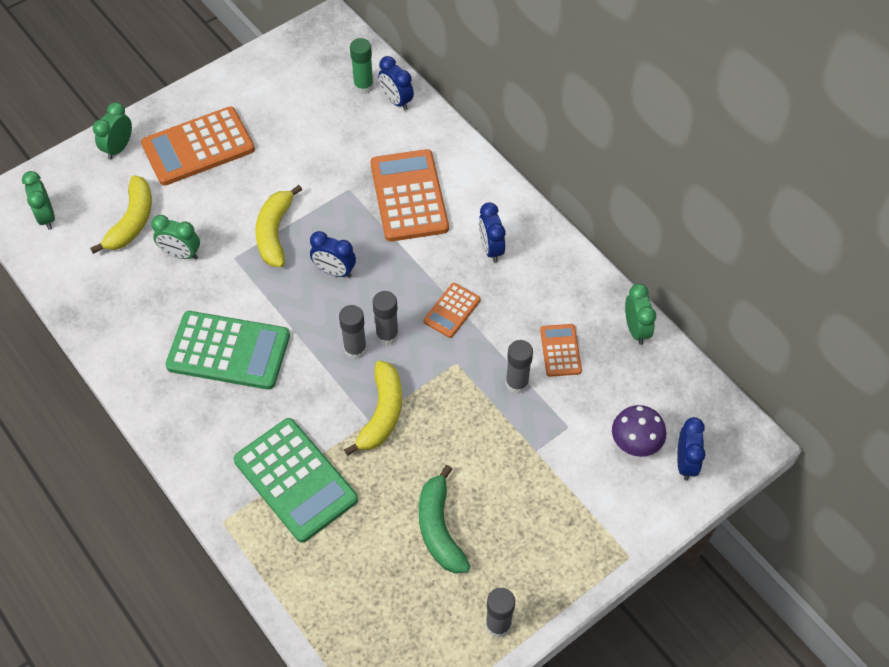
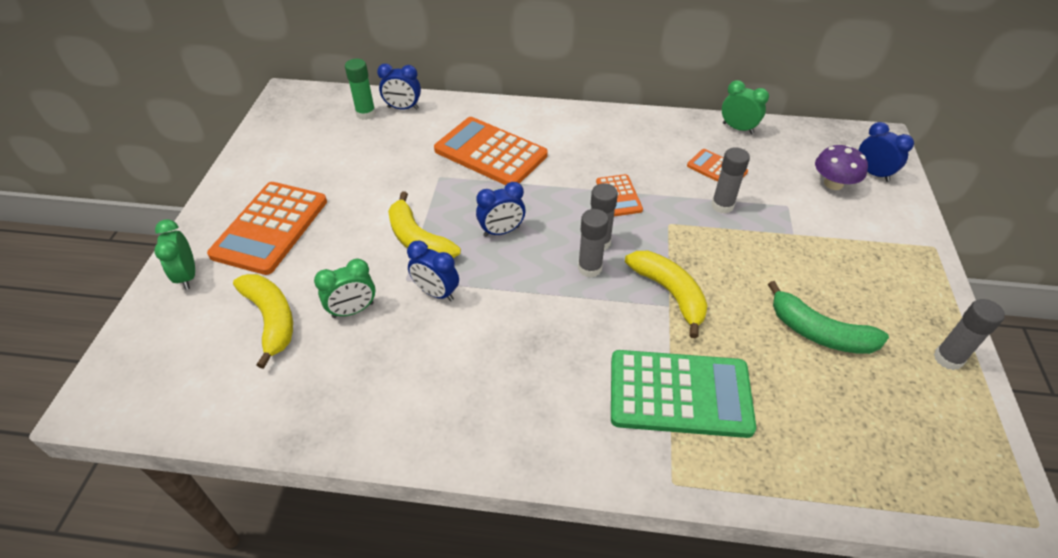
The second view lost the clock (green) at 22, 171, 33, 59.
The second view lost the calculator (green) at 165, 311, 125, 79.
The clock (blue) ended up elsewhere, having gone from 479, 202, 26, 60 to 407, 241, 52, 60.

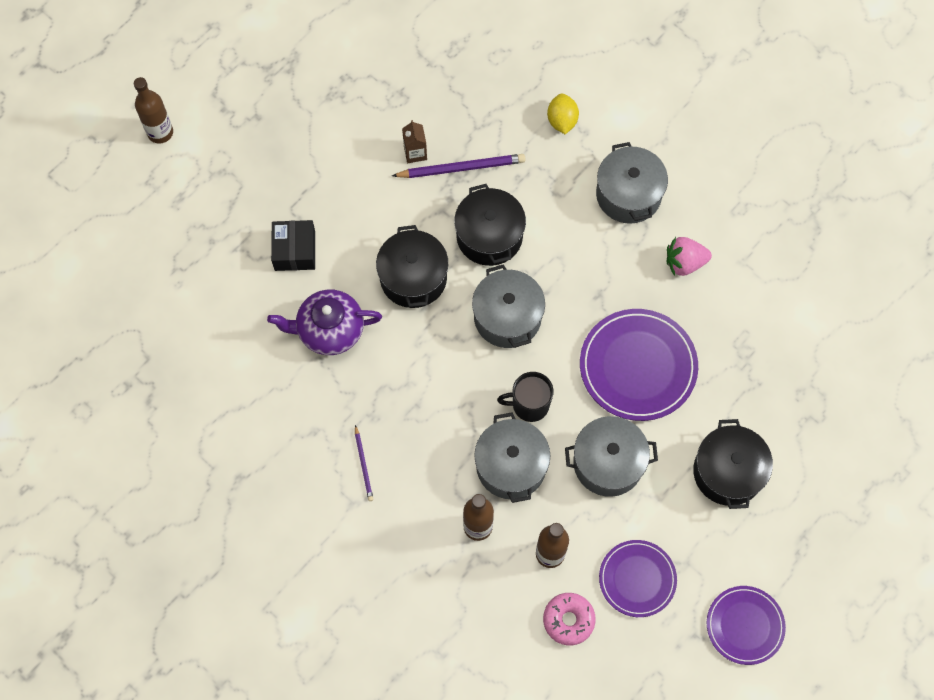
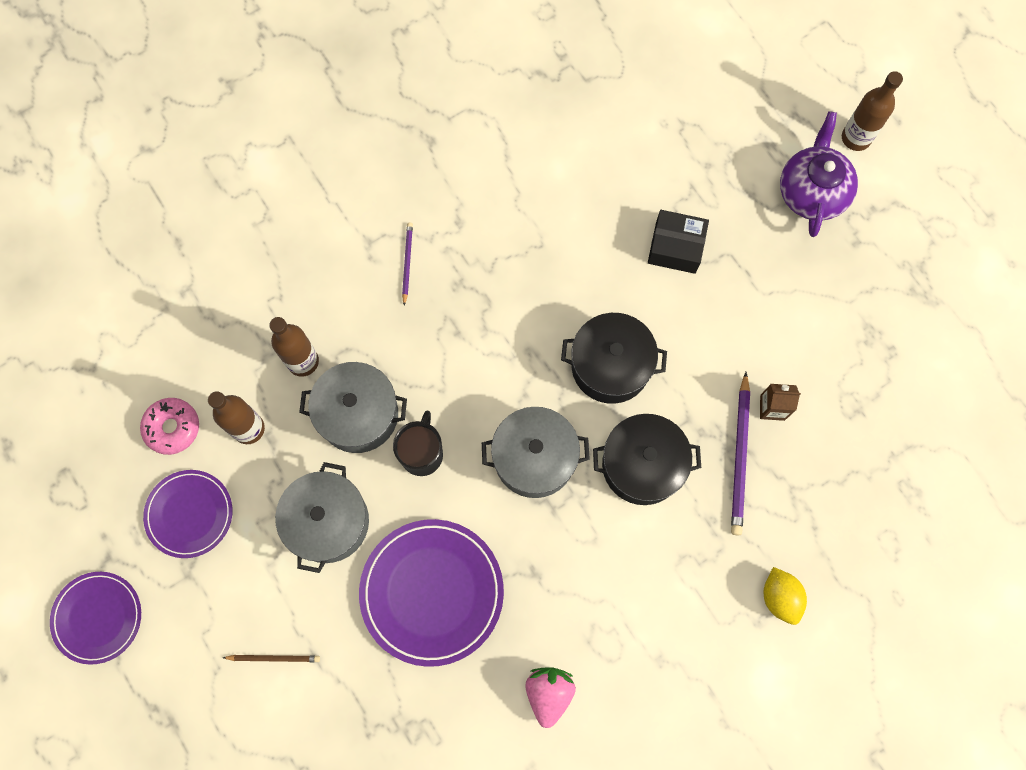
The teapot (purple) ended up elsewhere, having gone from 267, 289, 115, 66 to 780, 111, 78, 126.
The pencil (purple) at 355, 425, 18, 76 ended up facing another way, 90 degrees clockwise from before.
The lemon (yellow) at 547, 93, 32, 41 ended up facing another way, 60 degrees clockwise from before.
The second view lost the pot (grey) at 596, 142, 72, 82.
Where the pot (black) stood at 693, 419, 80, 90, the pencil (brown) came to stand at 223, 655, 97, 7.

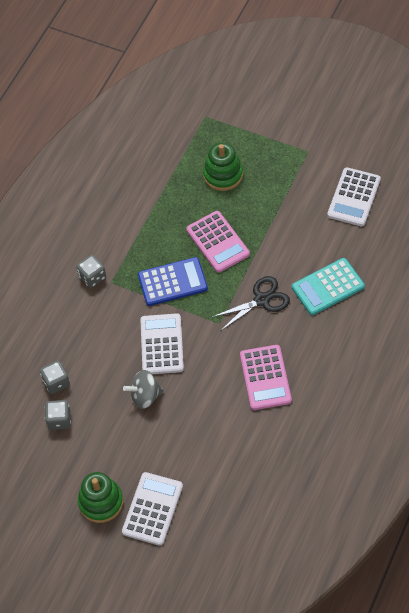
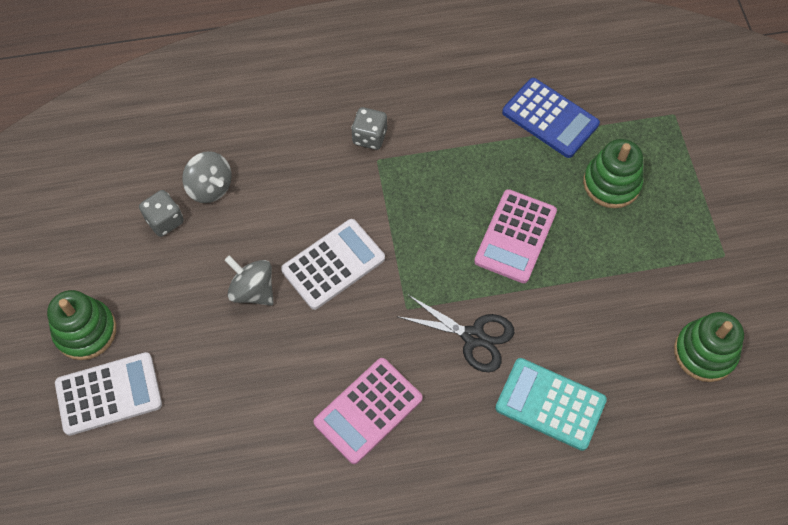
Where the dice (grey) stood at 40, 361, 30, 33, the spinning top (grey) came to stand at 182, 151, 50, 52.
The calculator (blue) ended up elsewhere, having gone from 138, 257, 70, 49 to 502, 78, 98, 80.
Where the calculator (white) stood at 327, 167, 54, 59, the stacking toy (green) came to stand at 674, 312, 70, 70.

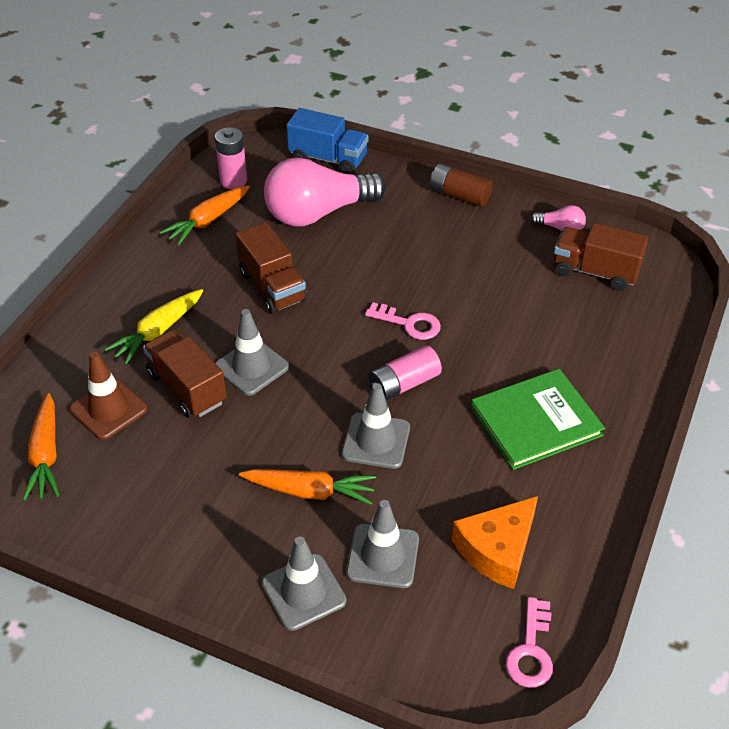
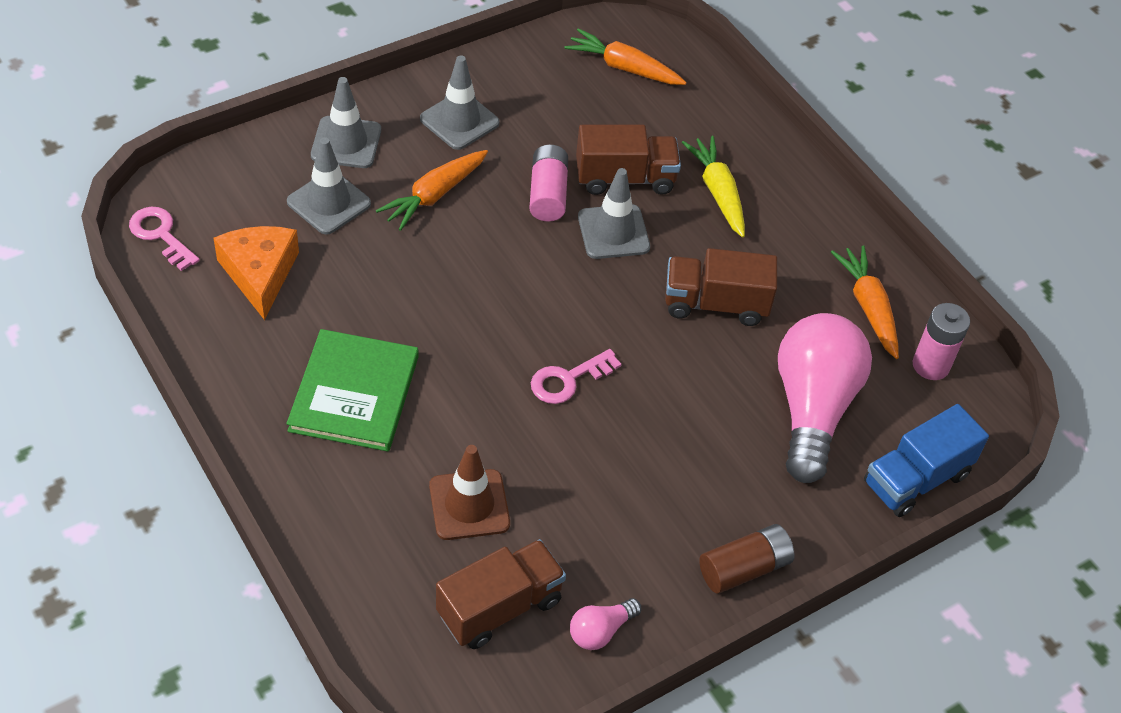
The traffic cone (brown) ended up elsewhere, having gone from 70, 351, 77, 89 to 429, 445, 81, 95.
The traffic cone (grey) ended up elsewhere, having gone from 342, 383, 68, 86 to 420, 55, 80, 95.
The battery (pink) ended up elsewhere, having gone from 369, 345, 73, 56 to 529, 145, 39, 77.

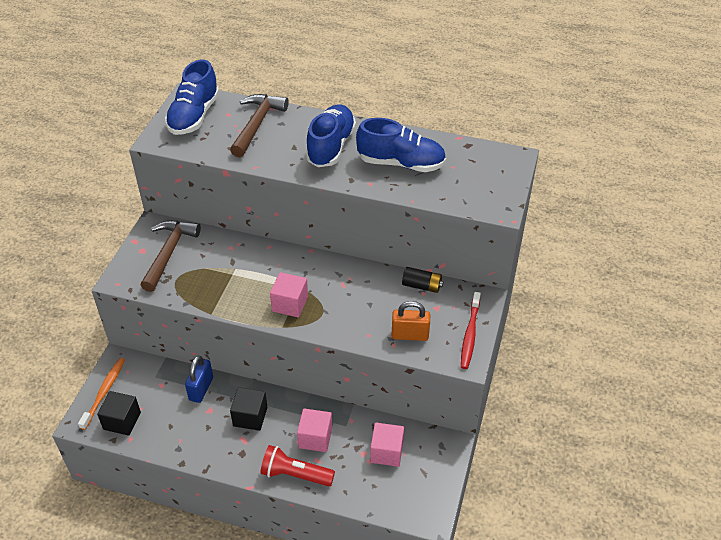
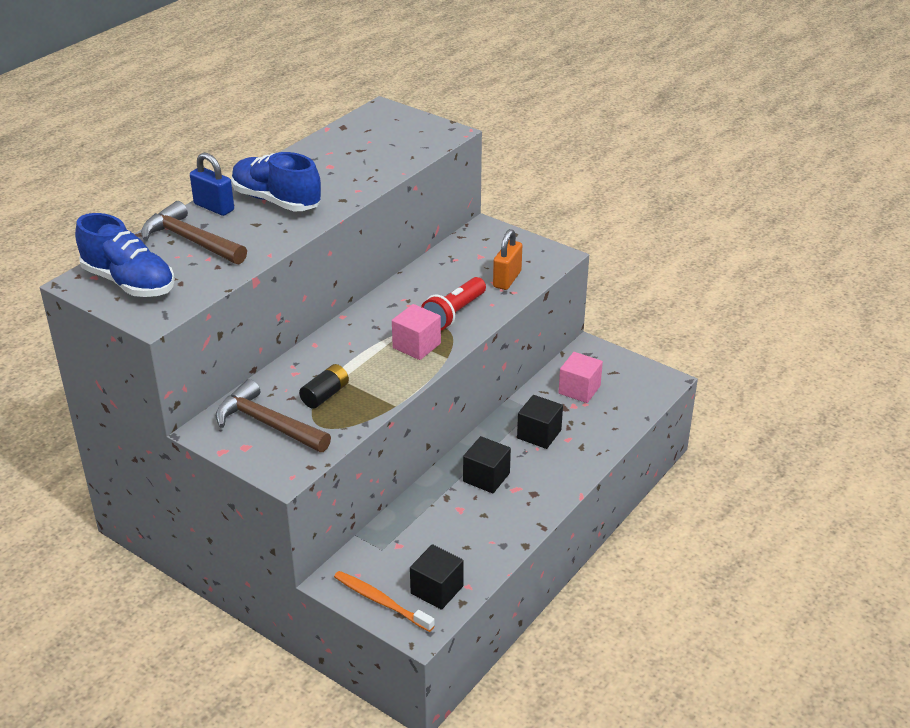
The padlock (blue) ended up elsewhere, having gone from 185, 356, 28, 47 to 190, 153, 44, 63.
The flashlight (red) ended up elsewhere, having gone from 261, 445, 74, 41 to 421, 277, 65, 53.
What was the cube (pink) at 297, 408, 35, 44 turned into the cube (black) at 517, 395, 46, 54.
The second view lost the shoe (blue) at 356, 118, 90, 54.
The battery (black) ended up elsewhere, having gone from 402, 267, 41, 26 to 299, 364, 50, 45.
The second view lost the toothbrush (red) at 461, 292, 20, 77.

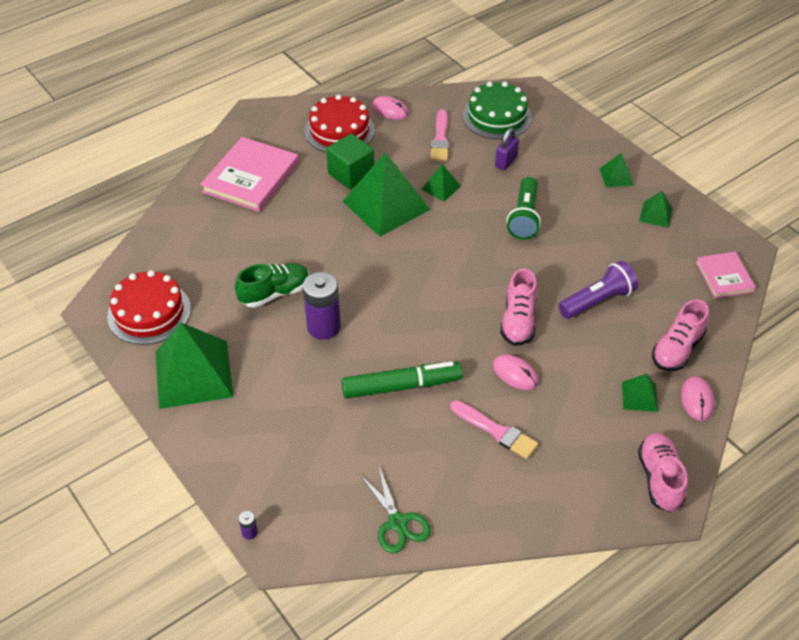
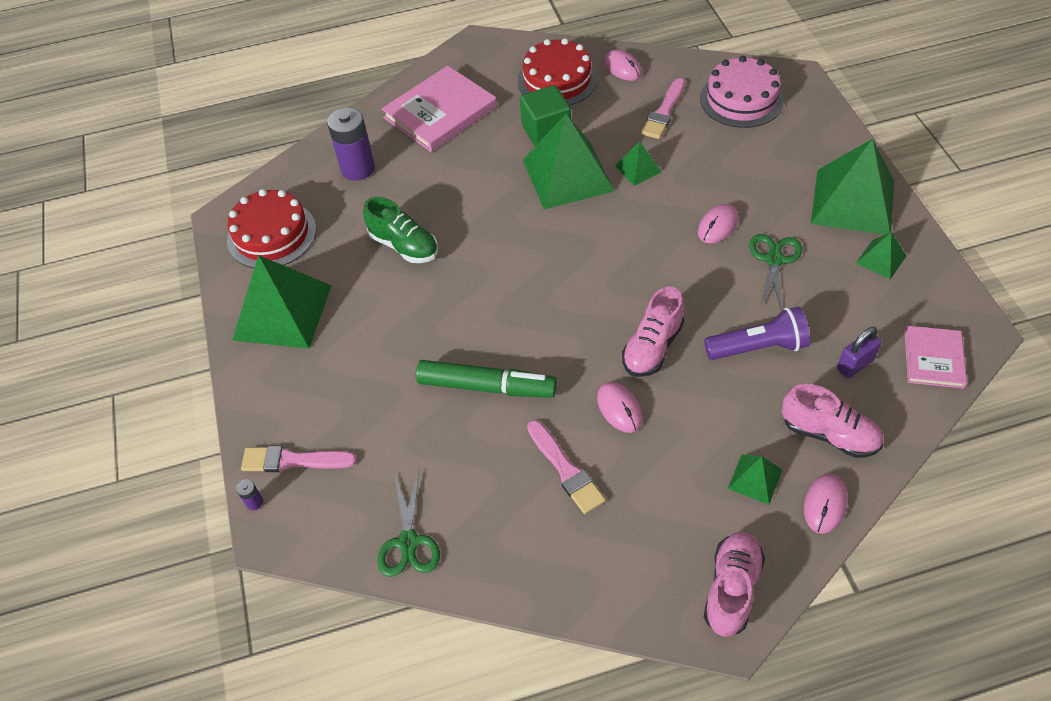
The shoe (green) at 235, 263, 74, 45 ended up facing another way, 45 degrees clockwise from before.
The battery (purple) ended up elsewhere, having gone from 303, 272, 38, 67 to 327, 108, 48, 73.
What was the cake (green) at 462, 82, 70, 57 turned into the cake (pink) at 700, 56, 84, 72.
The padlock (purple) ended up elsewhere, having gone from 495, 128, 24, 42 to 837, 327, 45, 51.
Where the flashlight (green) stood at 507, 177, 34, 63, the mouse (pink) came to stand at 698, 204, 40, 39.
The size of the pyramid (green) at 599, 153, 35, 35 changed by a factor of 2.16.
The shoe (pink) at 652, 299, 57, 72 ended up facing another way, 120 degrees counterclockwise from before.
The second view gained the brush (pink) at 241, 446, 116, 26.
The second view gained the scissors (green) at 749, 234, 53, 77.

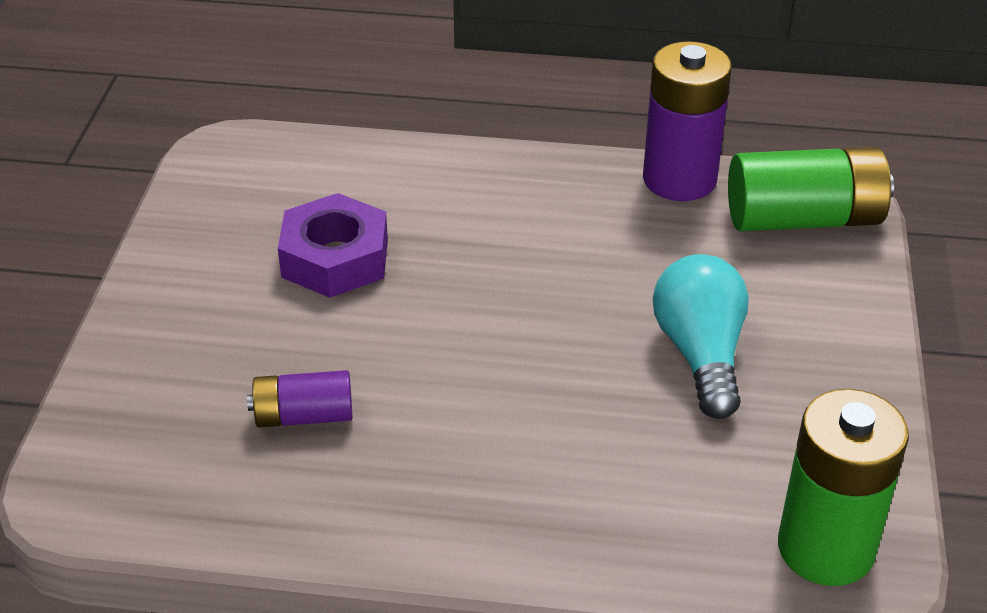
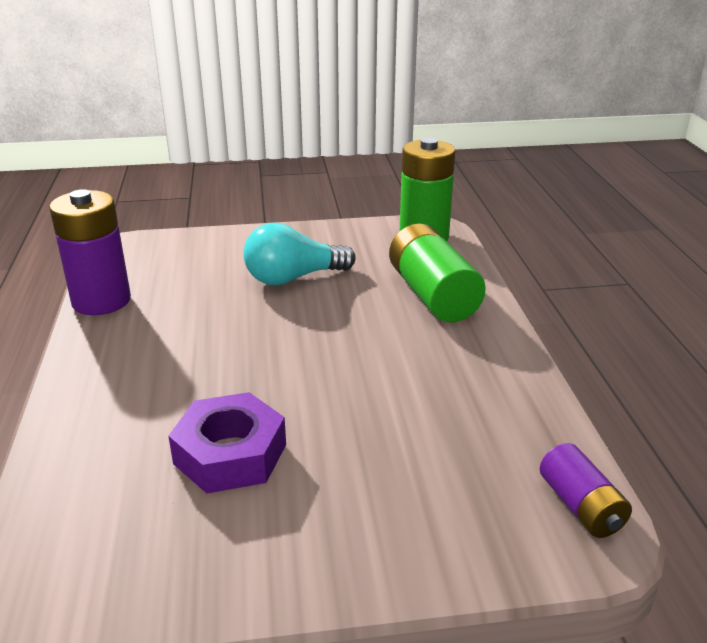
The battery (purple) ended up elsewhere, having gone from 247, 370, 105, 58 to 540, 443, 92, 95.
The battery (green) ended up elsewhere, having gone from 728, 147, 166, 84 to 389, 224, 97, 98.

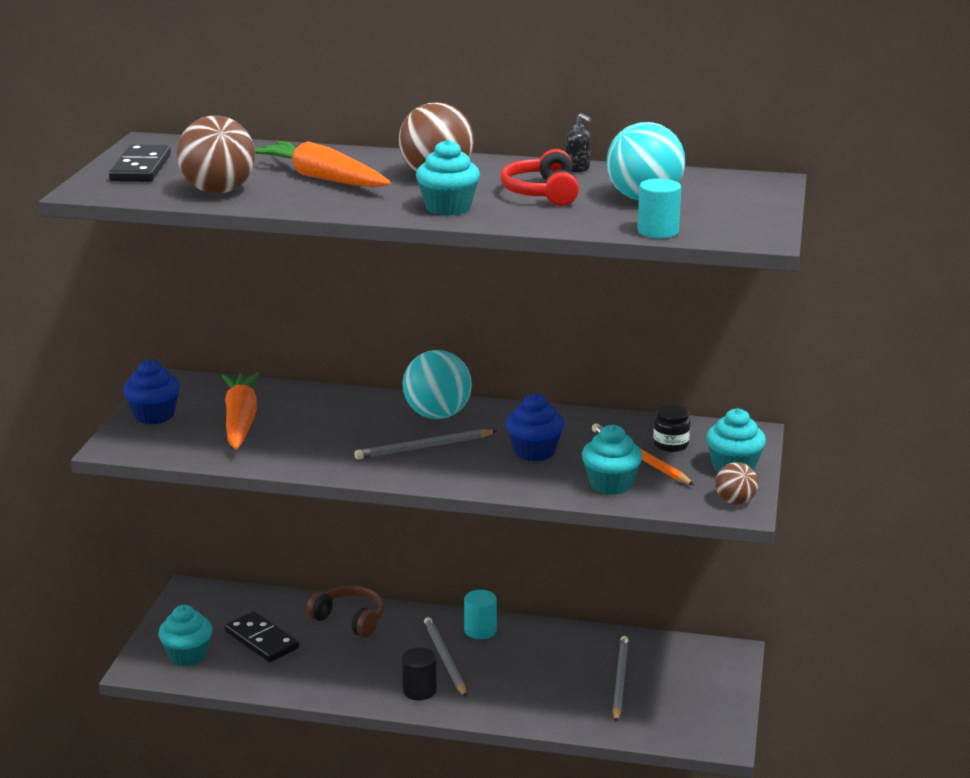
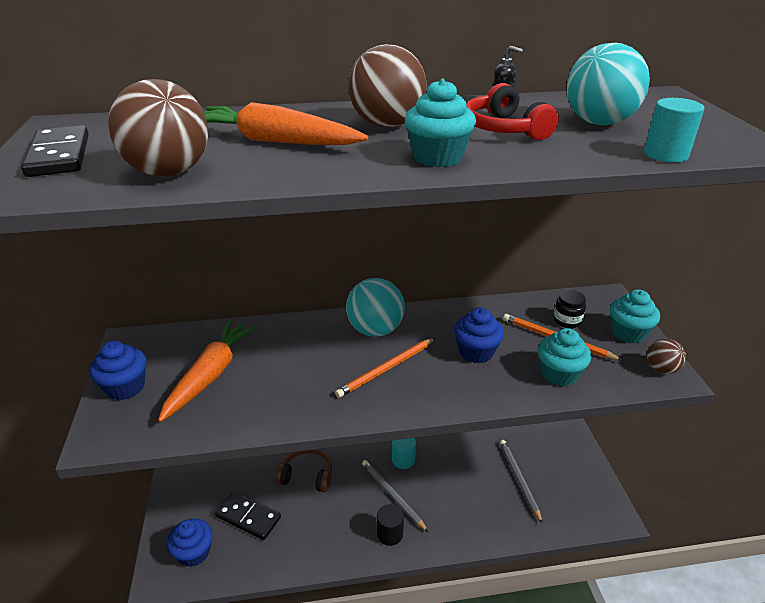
What was the cupcake (turquoise) at 158, 605, 54, 61 turned into the cupcake (blue) at 167, 518, 45, 49.
The carrot (orange) at 222, 373, 38, 77 ended up facing another way, 45 degrees clockwise from before.
What was the pencil (grey) at 354, 429, 143, 30 turned into the pencil (orange) at 335, 338, 100, 60.

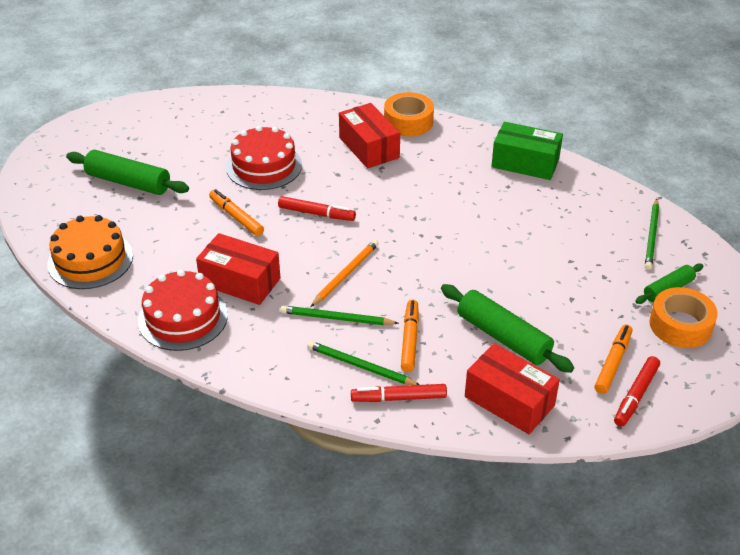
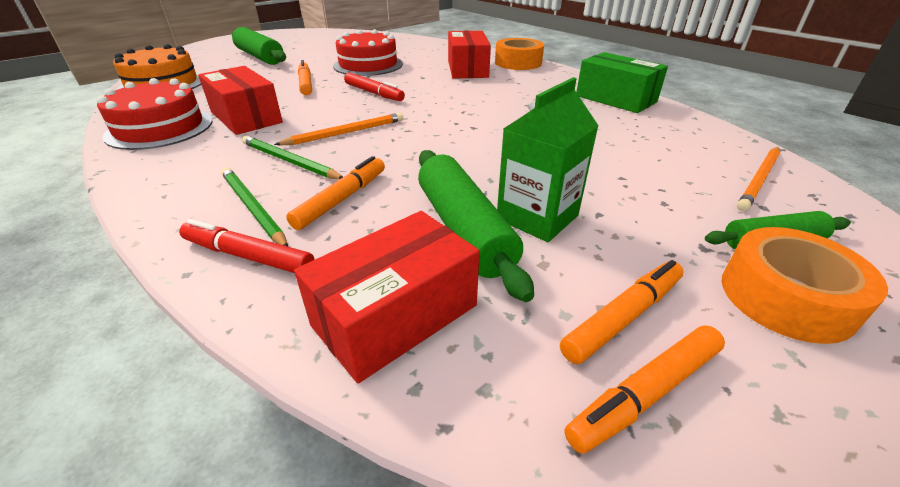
The box (red) at 465, 343, 95, 91 ended up facing another way, 75 degrees clockwise from before.
What was the marker (red) at 614, 356, 46, 71 turned into the marker (orange) at 564, 325, 161, 129.
What was the pencil (green) at 645, 199, 14, 71 turned into the pencil (orange) at 737, 147, 43, 64.
The second view gained the carton (green) at 497, 77, 102, 165.

